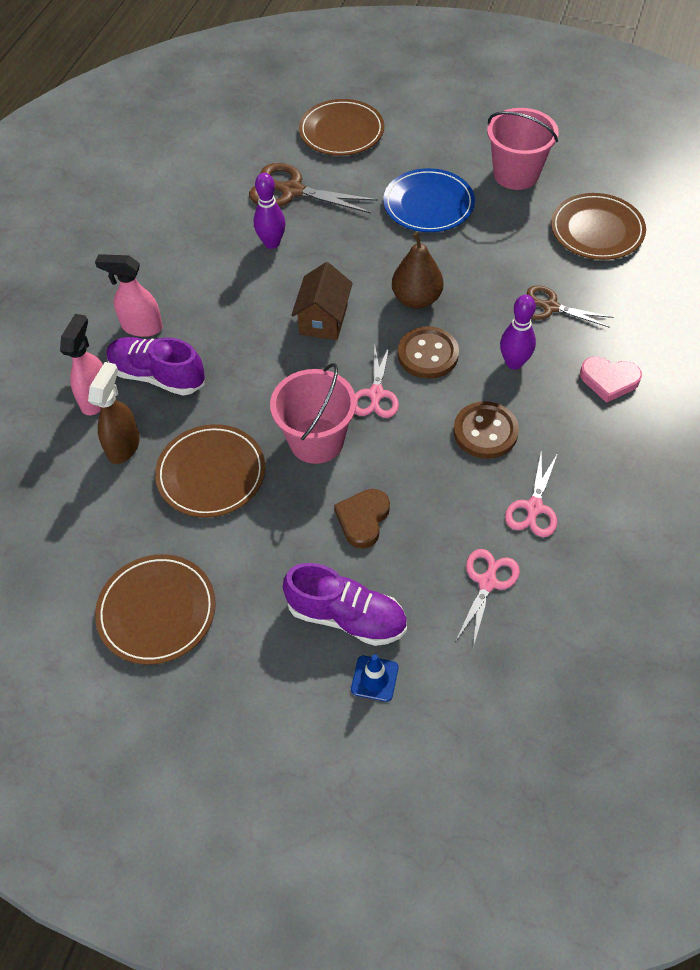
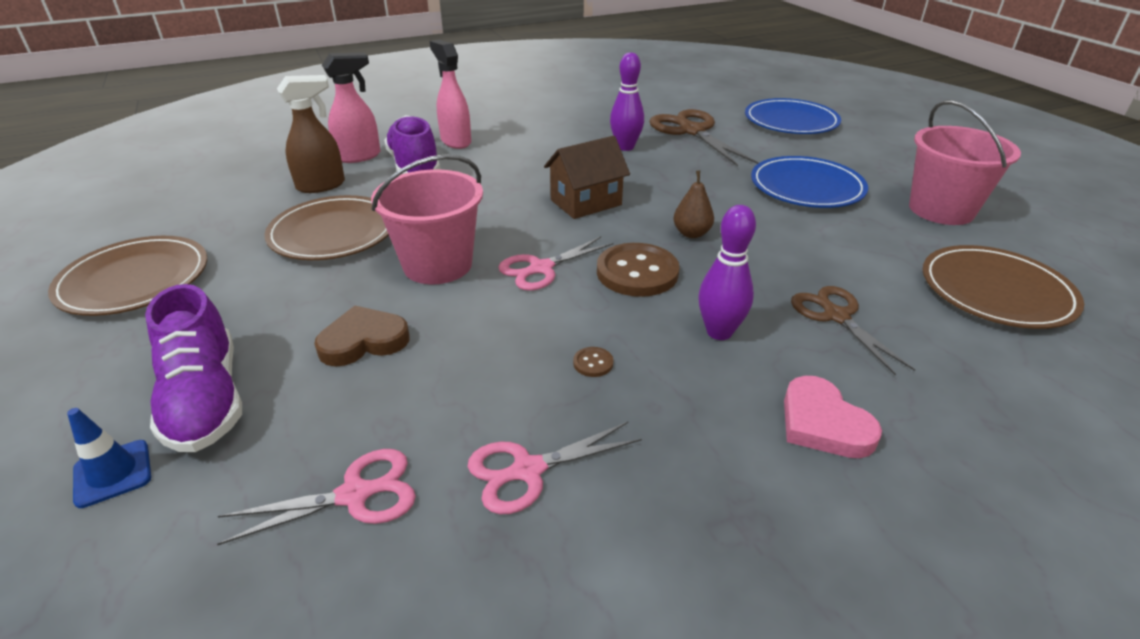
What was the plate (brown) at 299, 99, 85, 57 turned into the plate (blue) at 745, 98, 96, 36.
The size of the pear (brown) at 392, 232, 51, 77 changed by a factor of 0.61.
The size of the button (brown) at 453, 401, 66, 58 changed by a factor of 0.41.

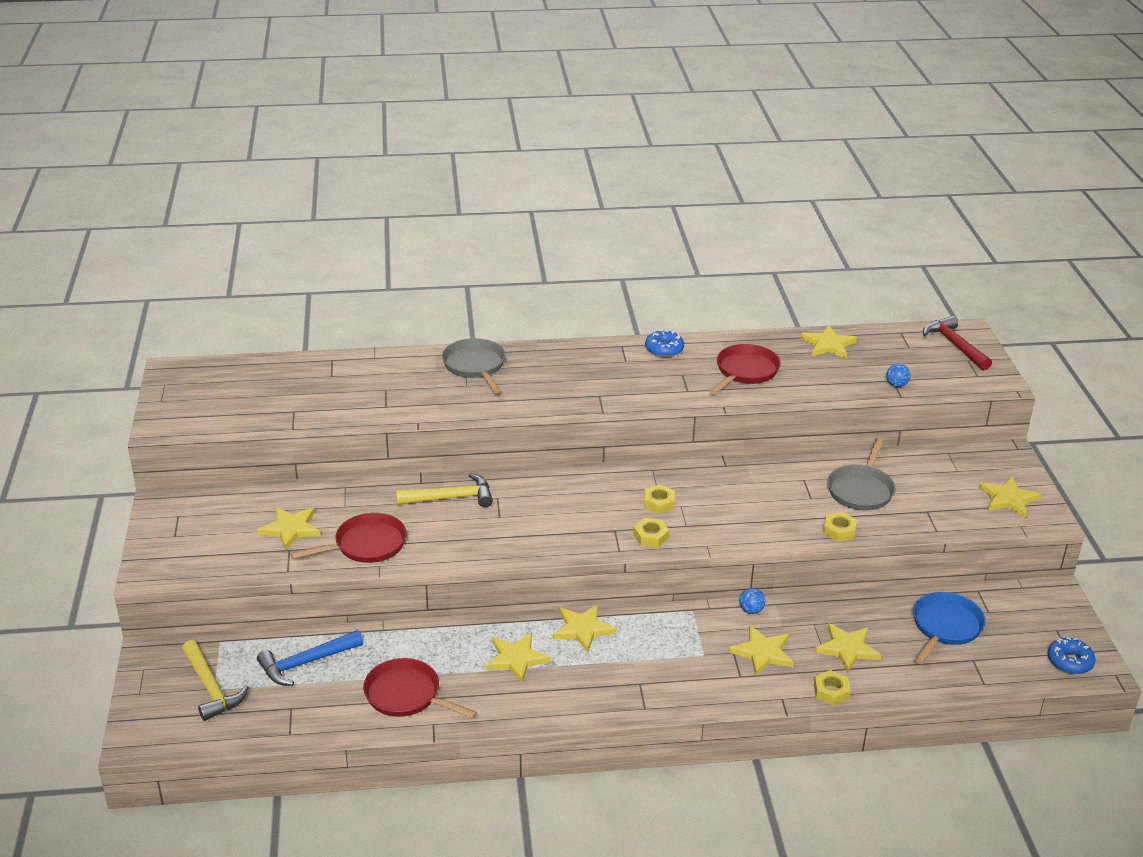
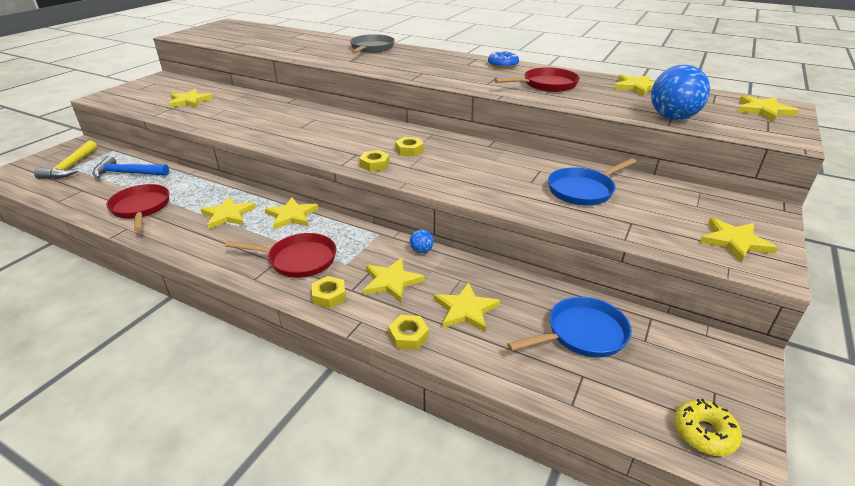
The pan (red) ended up elsewhere, having gone from 290, 513, 117, 50 to 225, 233, 111, 45.
The second view lost the hammer (yellow) at 396, 473, 97, 34.
The nut (yellow) ended up elsewhere, having gone from 823, 512, 34, 30 to 312, 276, 34, 32.
What was the pan (grey) at 828, 438, 68, 72 turned into the pan (blue) at 548, 158, 88, 48.
The size of the ball (blue) at 886, 364, 24, 23 changed by a factor of 2.27.
Where the hammer (red) stood at 923, 316, 69, 54, the star (yellow) came to stand at 738, 95, 61, 26.
What was the donut (blue) at 1048, 637, 48, 37 turned into the donut (yellow) at 674, 399, 68, 57.

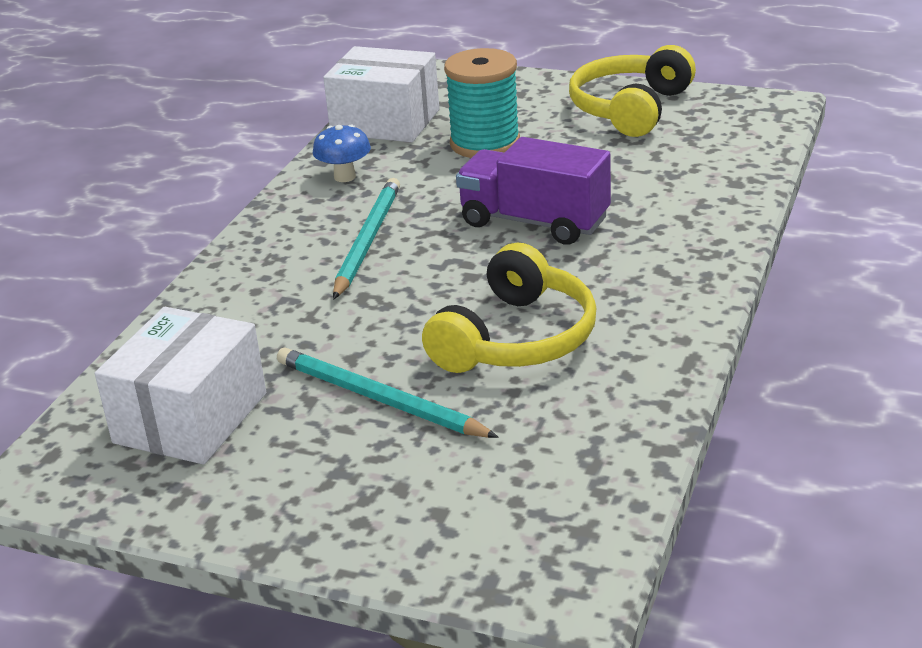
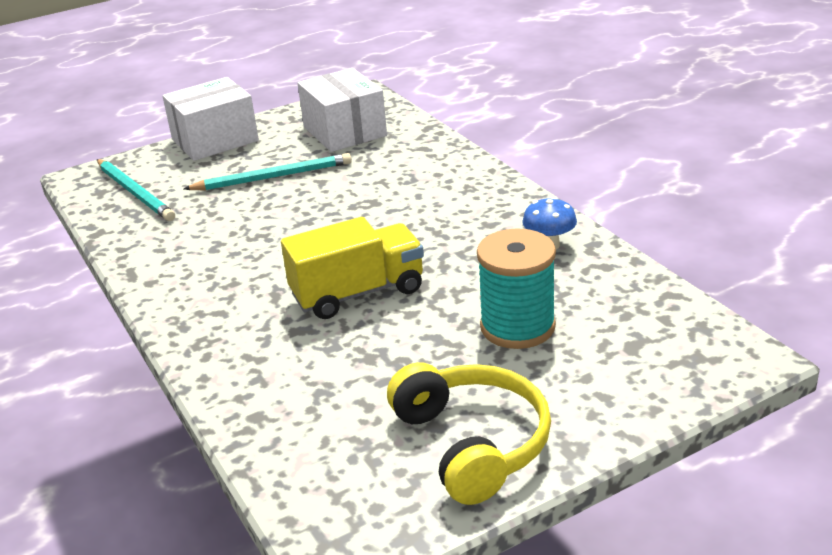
The box (white) ended up elsewhere, having gone from 323, 46, 116, 96 to 162, 77, 97, 84.
The pencil (turquoise) ended up elsewhere, having gone from 333, 178, 67, 121 to 97, 159, 78, 62.
The second view lost the headphones (yellow) at 422, 242, 174, 131.
What was the truck (purple) at 456, 137, 155, 108 turned into the truck (yellow) at 281, 217, 143, 102.

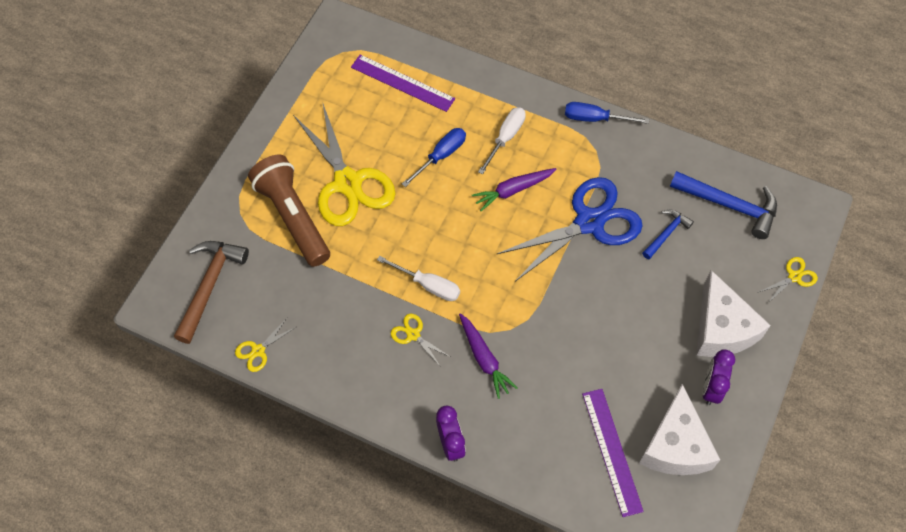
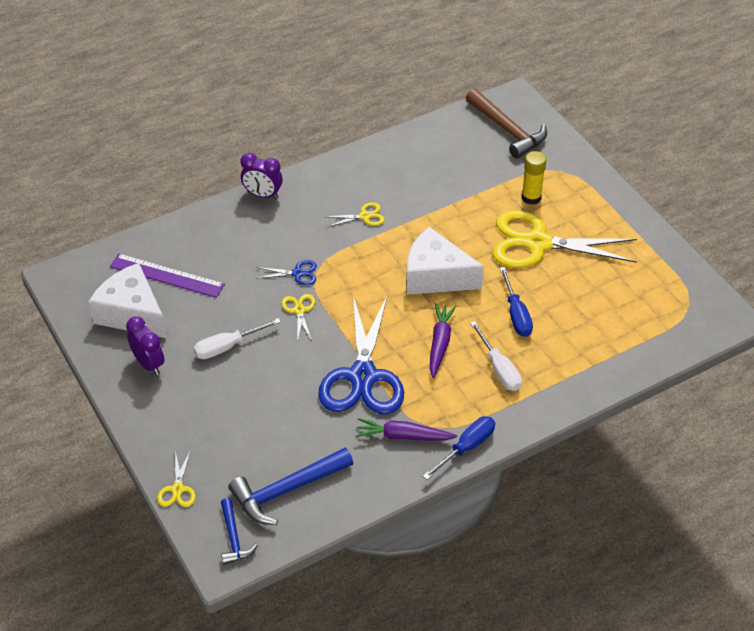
The scissors (yellow) ended up elsewhere, having gone from 235, 318, 61, 54 to 281, 294, 34, 49.
Where the flashlight (brown) stood at 248, 155, 82, 112, the glue stick (yellow) came to stand at 522, 151, 24, 54.
The second view lost the ruler (purple) at 351, 55, 104, 57.
The screwdriver (white) ended up elsewhere, having gone from 377, 256, 83, 45 to 194, 318, 87, 41.
The carrot (purple) ended up elsewhere, having gone from 459, 313, 59, 86 to 355, 418, 102, 23.
The hammer (blue) ended up elsewhere, having gone from 642, 210, 52, 49 to 221, 498, 37, 67.
The cheese (white) ended up elsewhere, having gone from 696, 270, 75, 87 to 406, 227, 78, 68.
The second view gained the scissors (blue) at 256, 260, 61, 25.

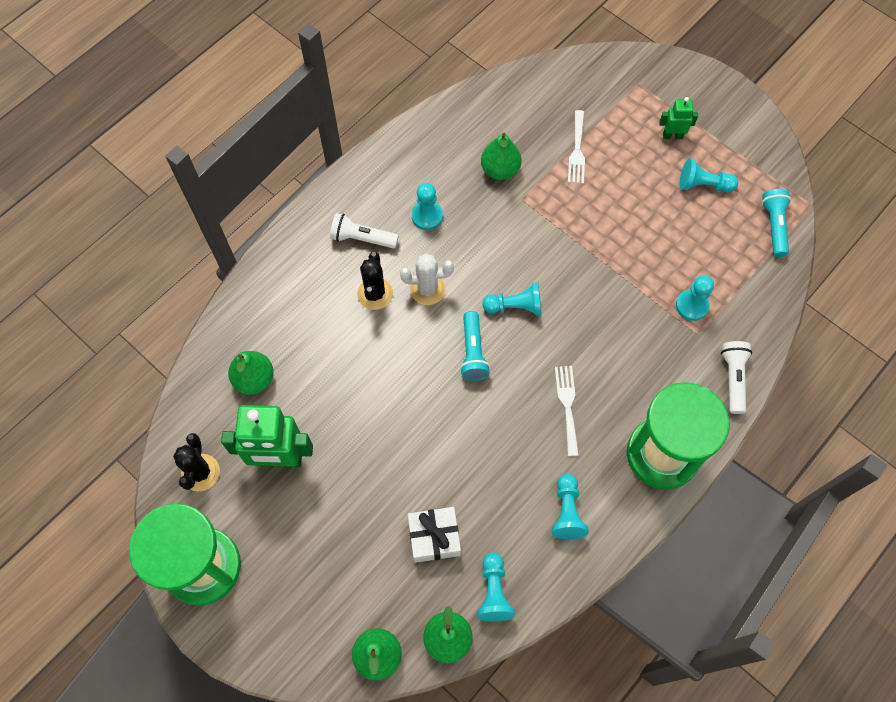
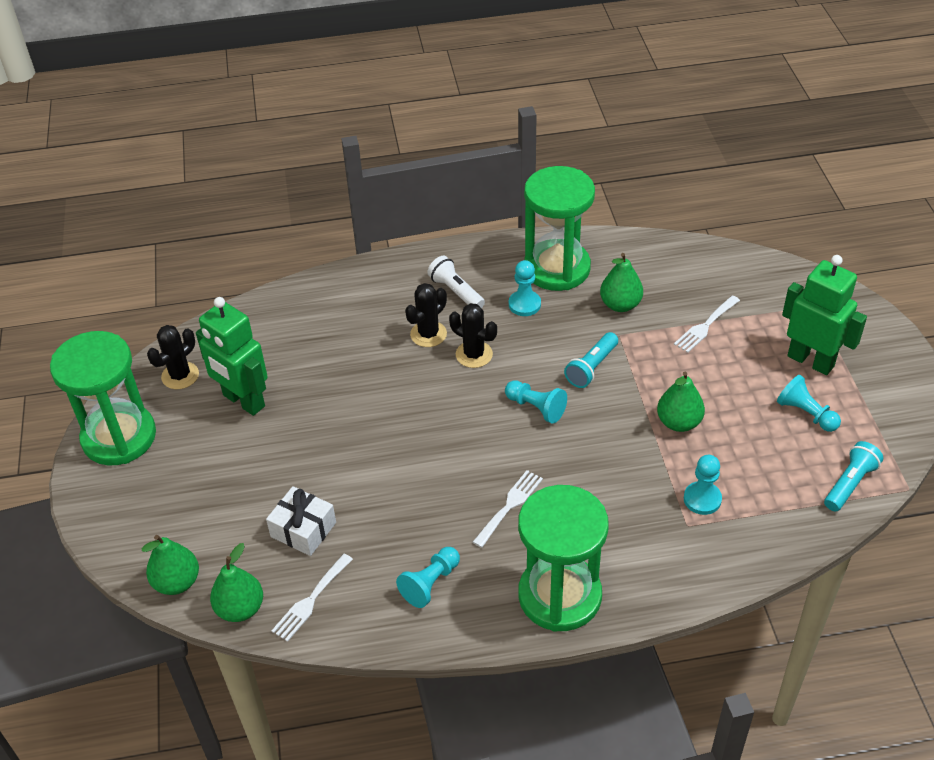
The pear (green) ended up elsewhere, having gone from 228, 351, 46, 43 to 657, 371, 48, 61.
What was the cactus (white) at 400, 253, 54, 52 turned into the cactus (black) at 449, 303, 48, 65.
The flashlight (turquoise) ended up elsewhere, having gone from 460, 311, 30, 70 to 564, 332, 54, 56.
Where the pawn (turquoise) stood at 477, 552, 38, 70, the fork (white) came to stand at 271, 554, 82, 88.
The size of the robot (green) at 659, 97, 39, 42 changed by a factor of 2.02.
The second view lost the flashlight (white) at 721, 341, 31, 73.
The second view gained the hourglass (green) at 524, 166, 71, 125.

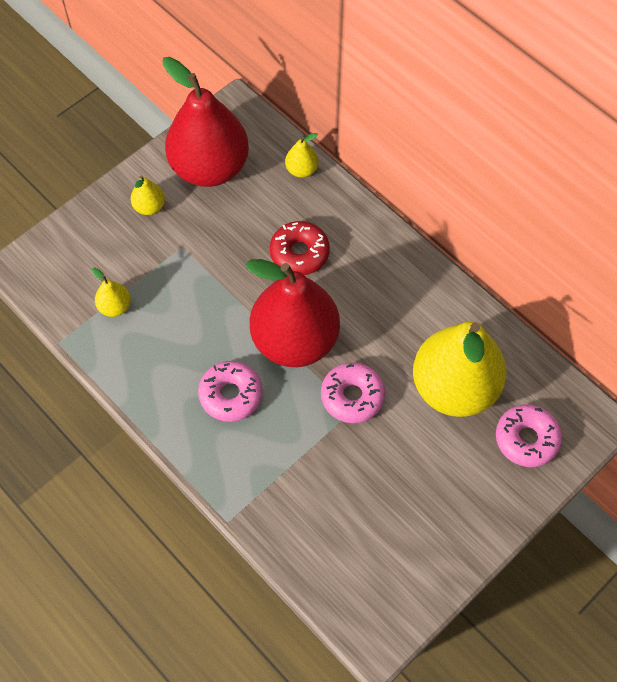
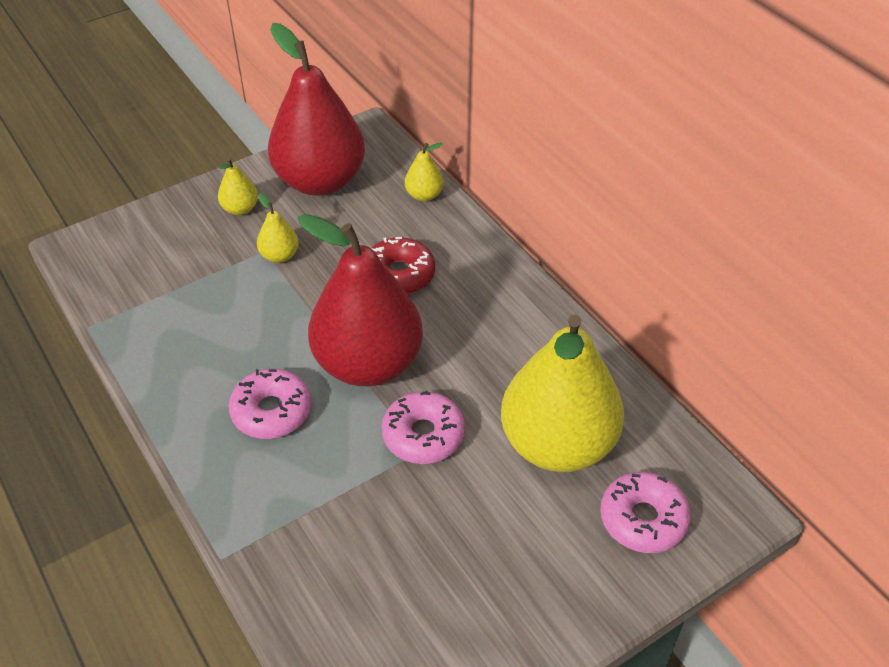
The pear (yellow) ended up elsewhere, having gone from 92, 268, 39, 49 to 257, 193, 42, 70.

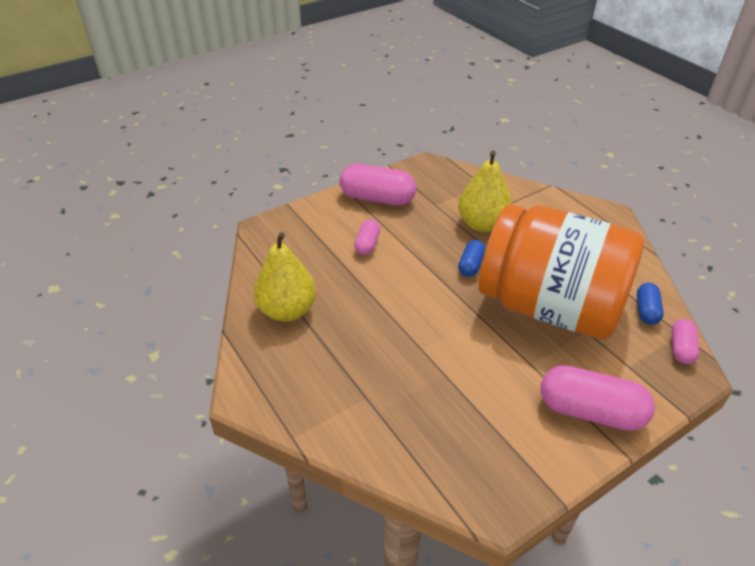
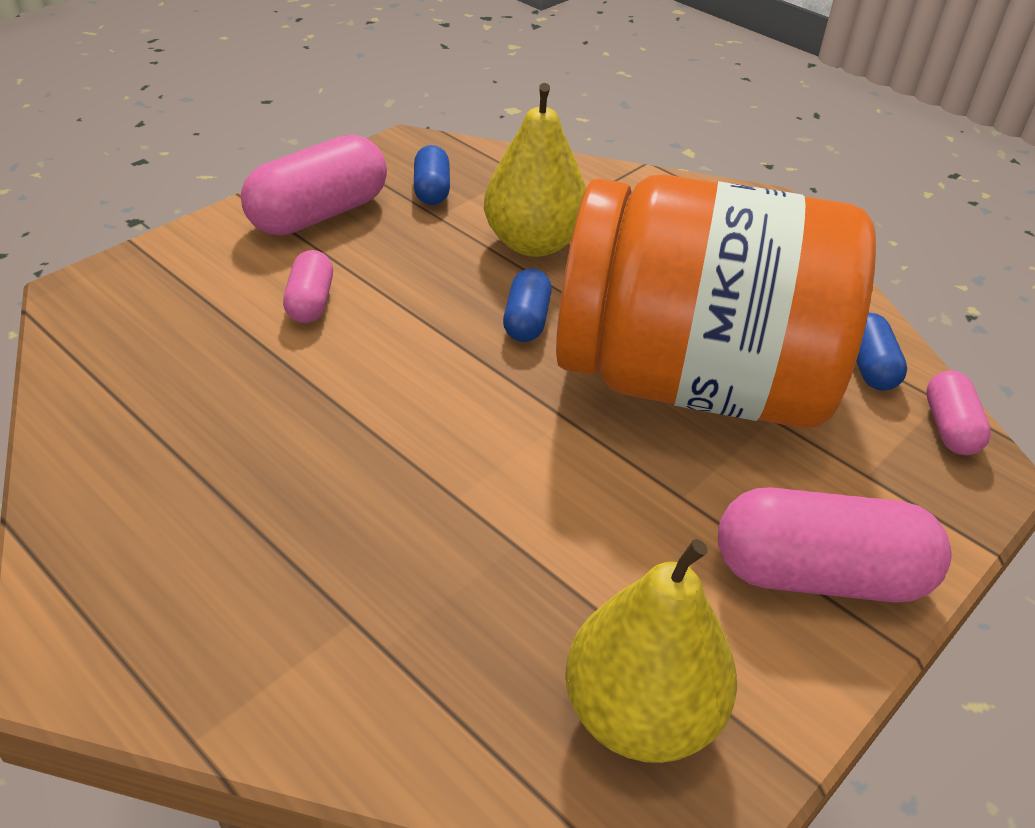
The pear (yellow) ended up elsewhere, having gone from 254, 232, 62, 90 to 565, 539, 172, 224.
The capsule (pink) at 340, 164, 76, 42 ended up facing another way, 45 degrees counterclockwise from before.
The second view gained the capsule (blue) at 414, 145, 36, 60.

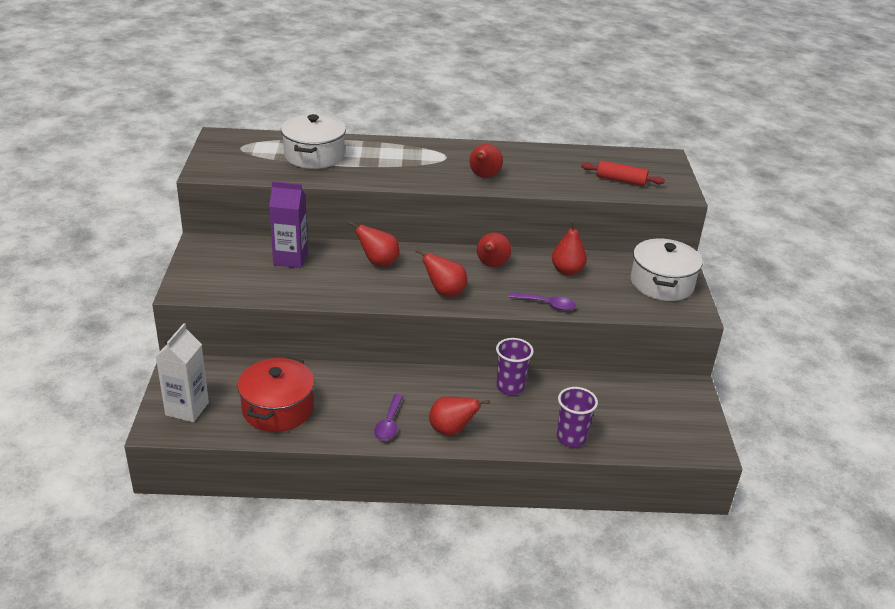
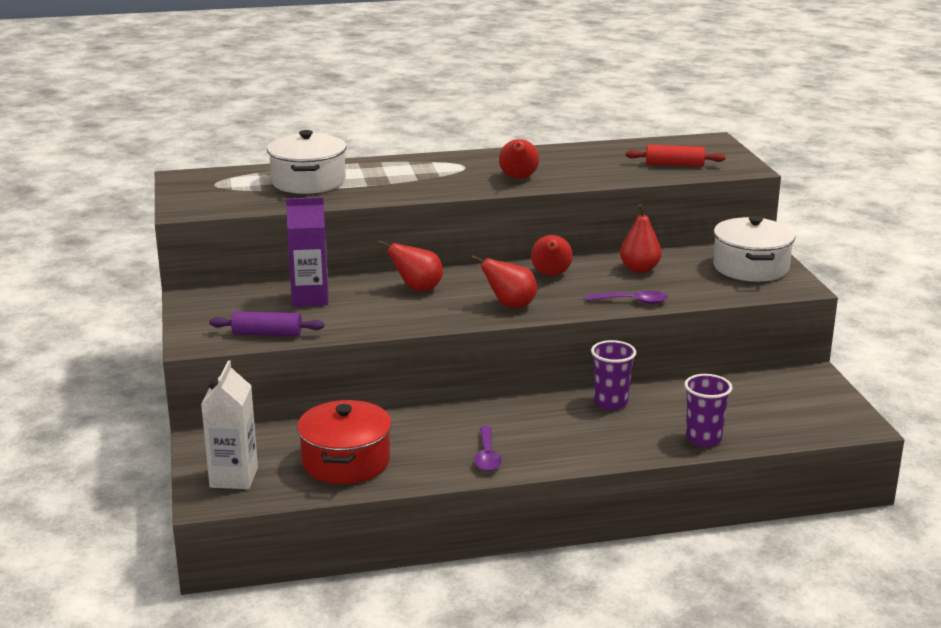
The second view lost the pear (red) at 429, 396, 61, 39.
The second view gained the rolling pin (purple) at 209, 311, 115, 25.

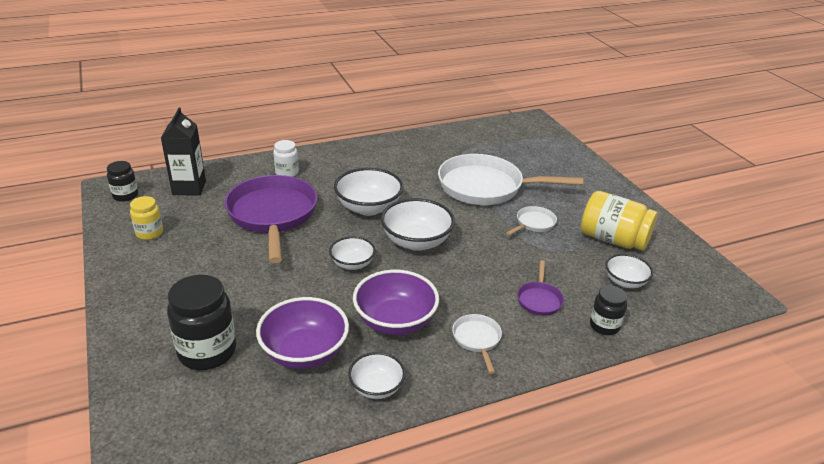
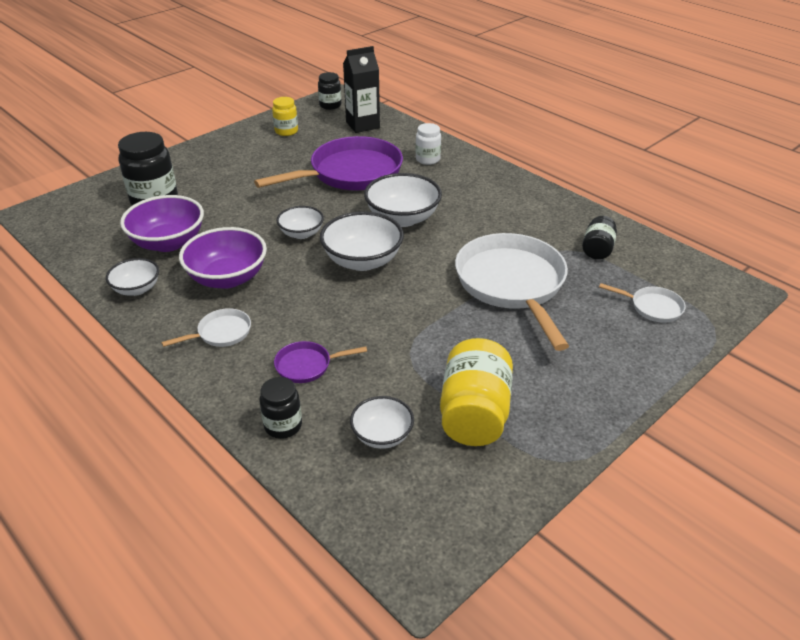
The pan (white) ended up elsewhere, having gone from 506, 206, 51, 29 to 599, 283, 87, 40.
The second view gained the jar (black) at 582, 216, 35, 44.

